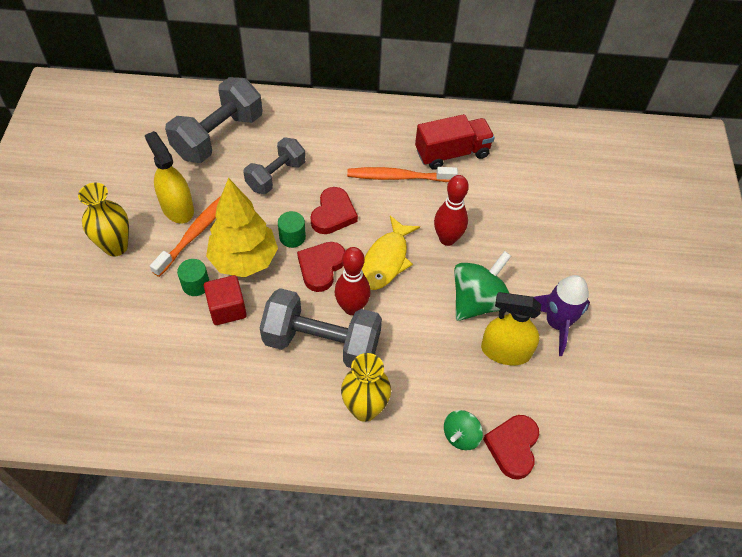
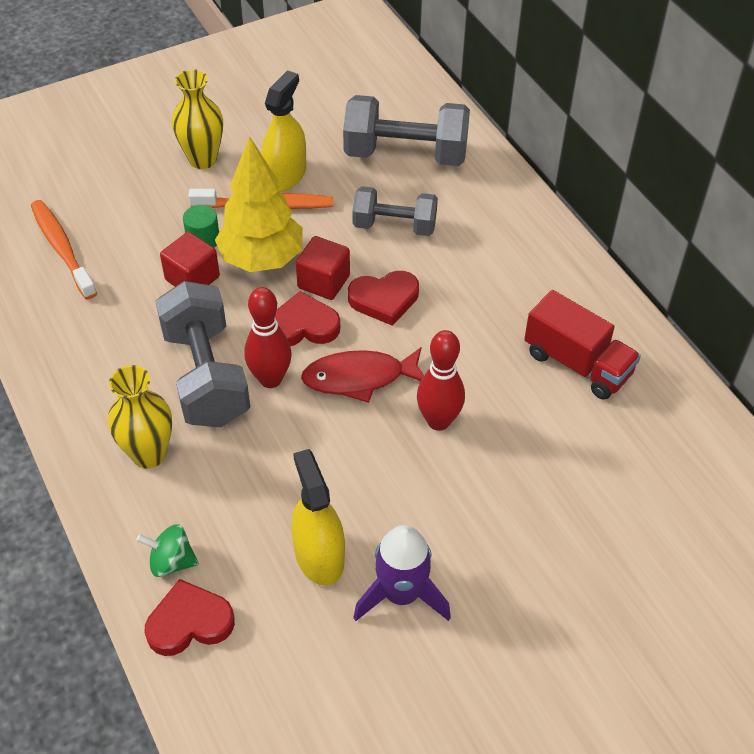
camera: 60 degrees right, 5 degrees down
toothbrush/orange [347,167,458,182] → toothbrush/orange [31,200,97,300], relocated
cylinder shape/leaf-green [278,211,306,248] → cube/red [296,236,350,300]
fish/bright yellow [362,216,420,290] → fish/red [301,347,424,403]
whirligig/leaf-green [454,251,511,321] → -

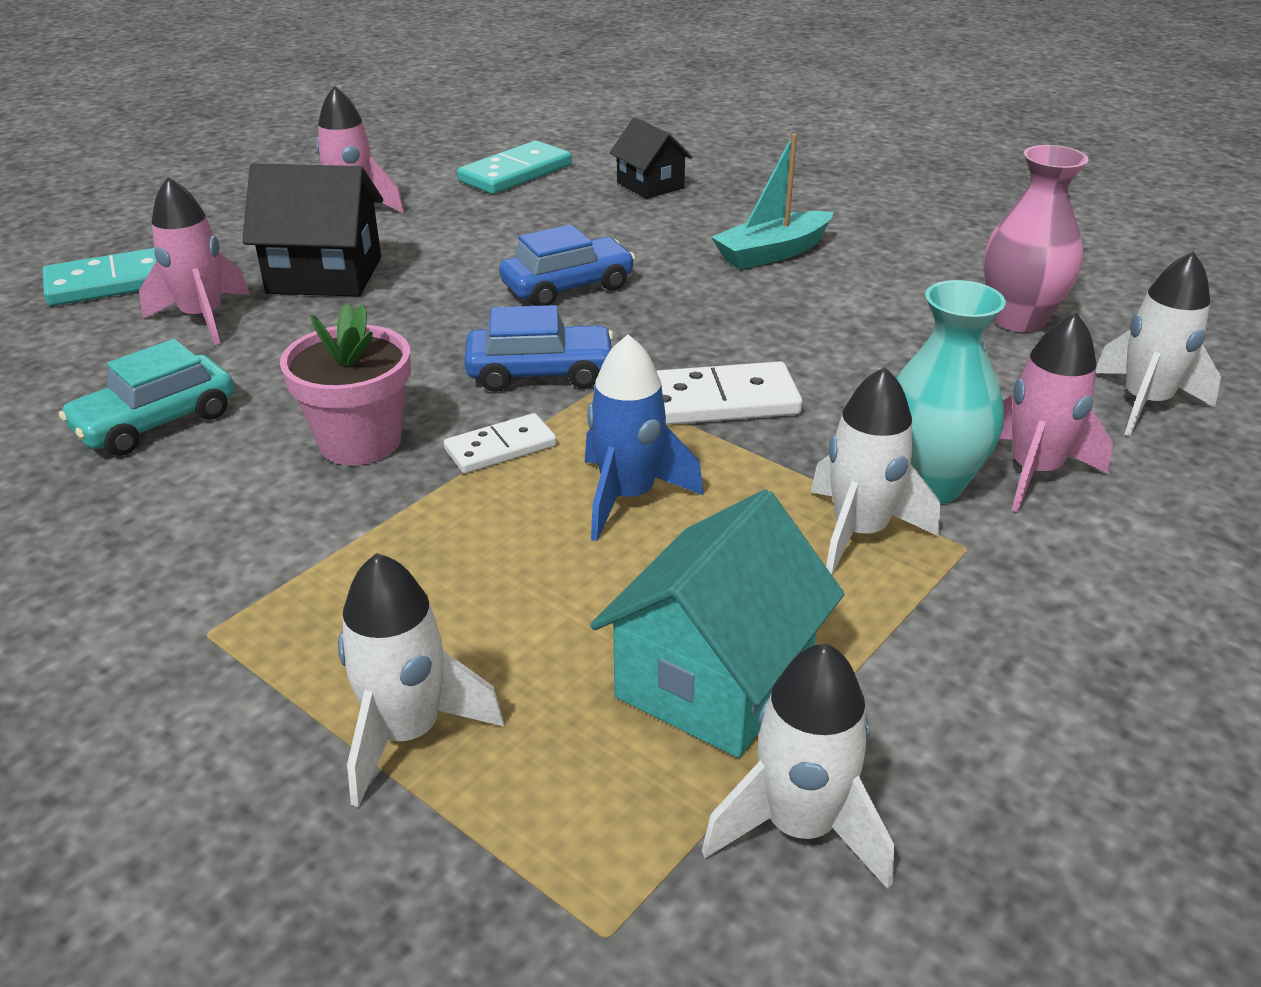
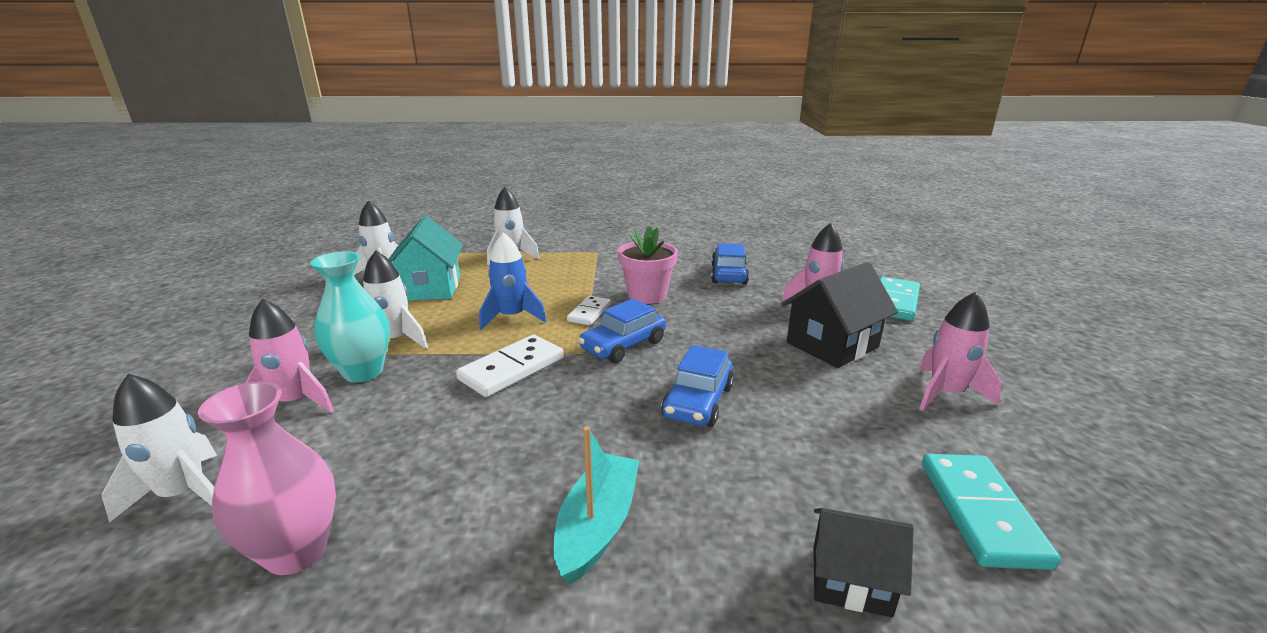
camera: 140 degrees right, 10 degrees down
car/turquoise [59,339,234,456] → car/royal blue [711,243,749,285]

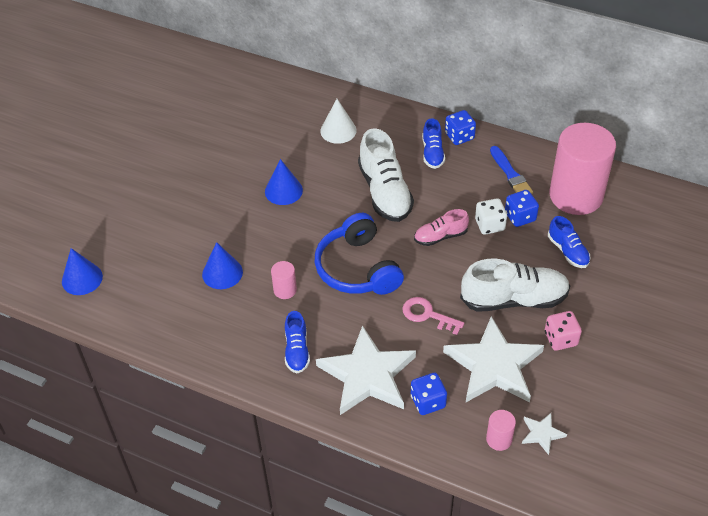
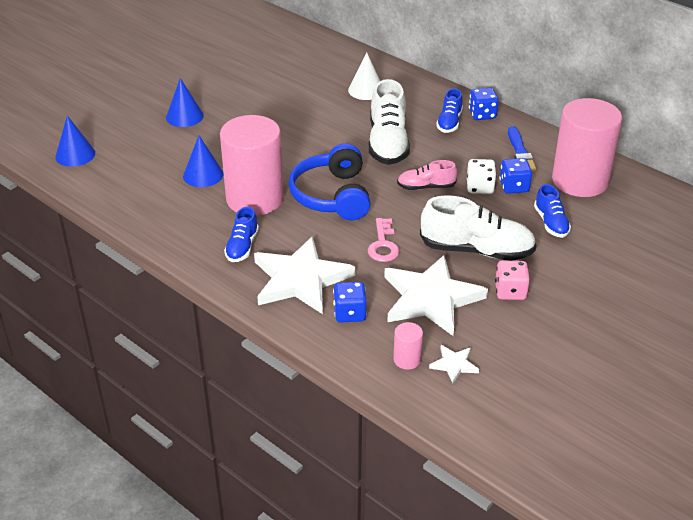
camera: 15 degrees right, 10 degrees down
cone/royal blue [265,159,303,205] → cone/royal blue [166,78,204,127], relocated
cylinder shape/pink [271,261,297,299] → cylinder shape/pink [220,115,284,216], x2.47
door key/pink [402,297,464,335] → door key/pink [368,218,400,262], 135 degrees counterclockwise

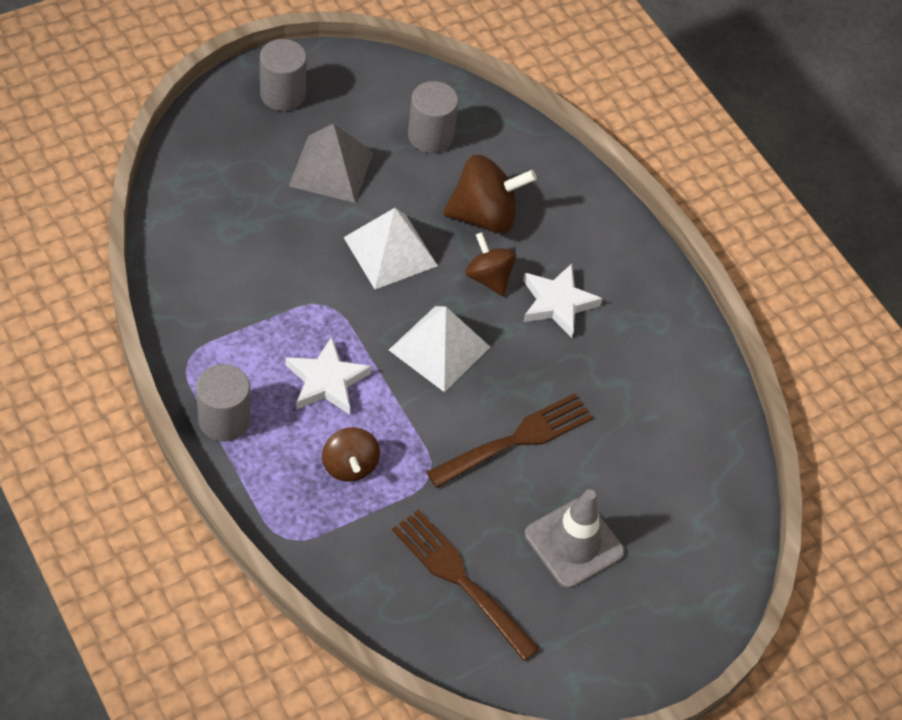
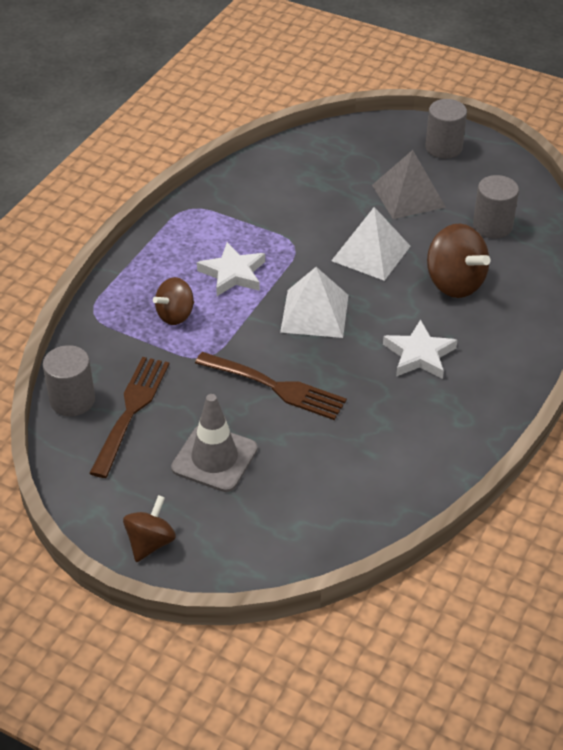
camera: 65 degrees right, 10 degrees down
whirligig/russet [465,232,516,296] → whirligig/russet [123,495,176,562], relocated
cylinder shape/grey [196,364,251,442] → cylinder shape/grey [43,345,95,416], relocated

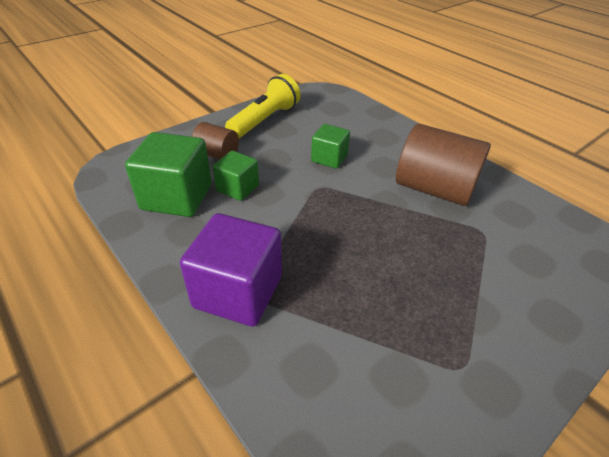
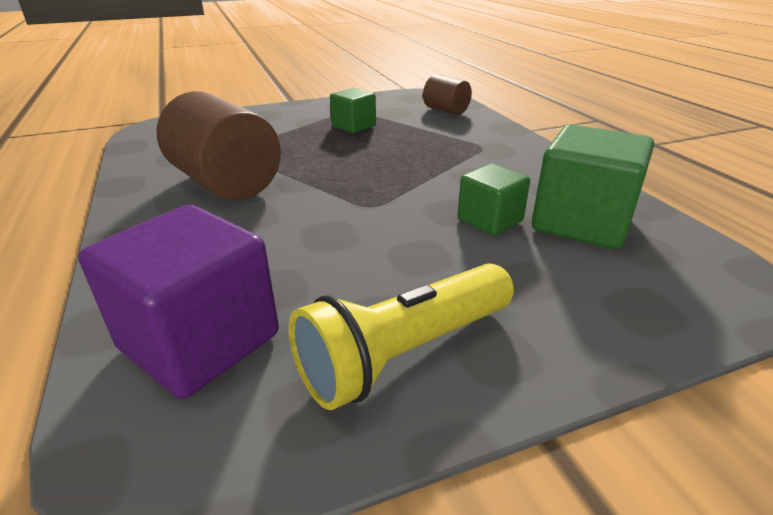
camera: 160 degrees left, 10 degrees down
cylinder shape/russet [192,122,239,160] → cylinder shape/russet [423,75,472,115], relocated
cube/leaf-green [311,124,350,169] → cube/leaf-green [330,88,376,133], relocated
cube/royal purple [180,213,282,326] → cube/royal purple [78,205,279,399], relocated

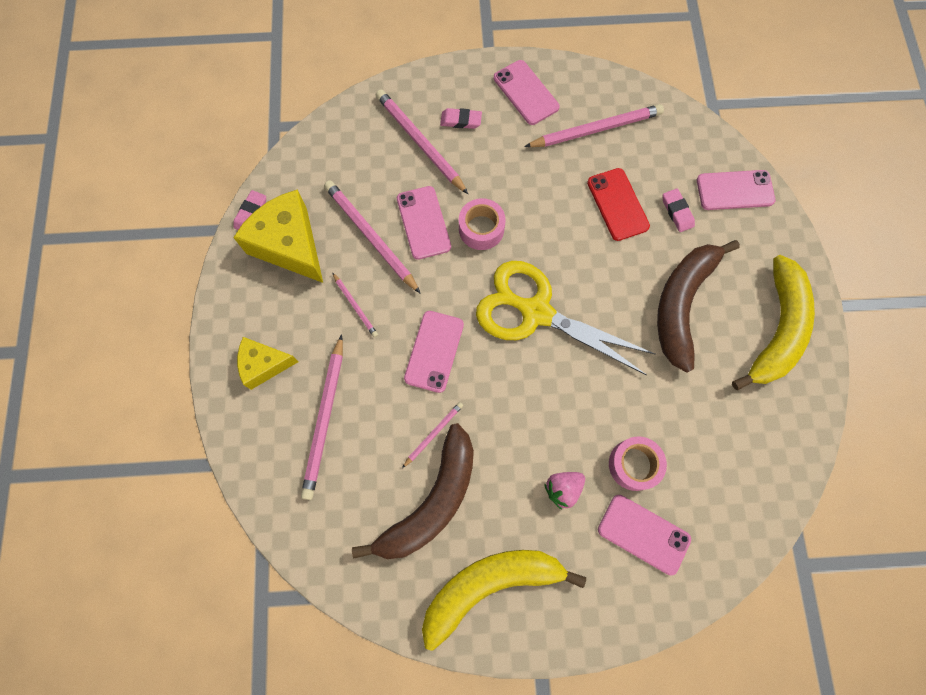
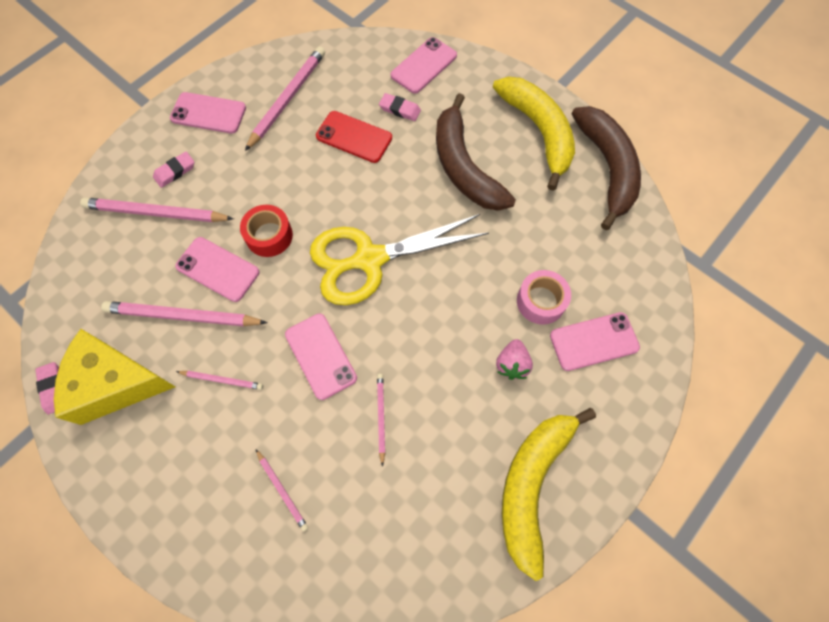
camera: 45 degrees left, 5 degrees down
sticky tape/pink [459,198,506,250] → sticky tape/red [240,205,293,257]
wooden pencil/pink [301,334,343,500] → wooden pencil/pink [256,450,308,532], x0.52
piece of cheese/bright yellow [237,337,299,390] → -
banana fruit/russet [352,423,474,559] → banana fruit/russet [572,106,641,230], relocated

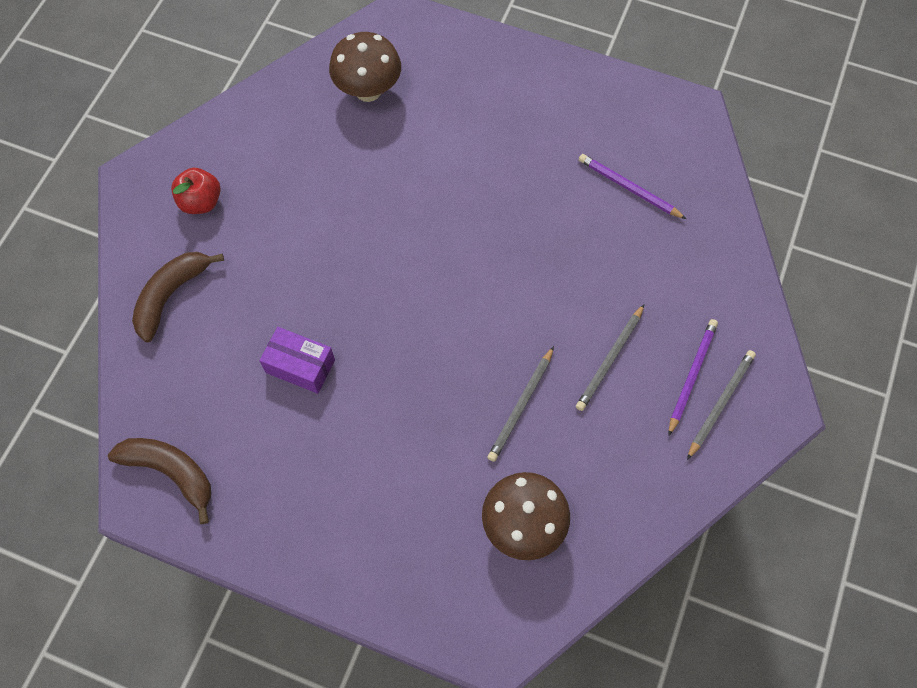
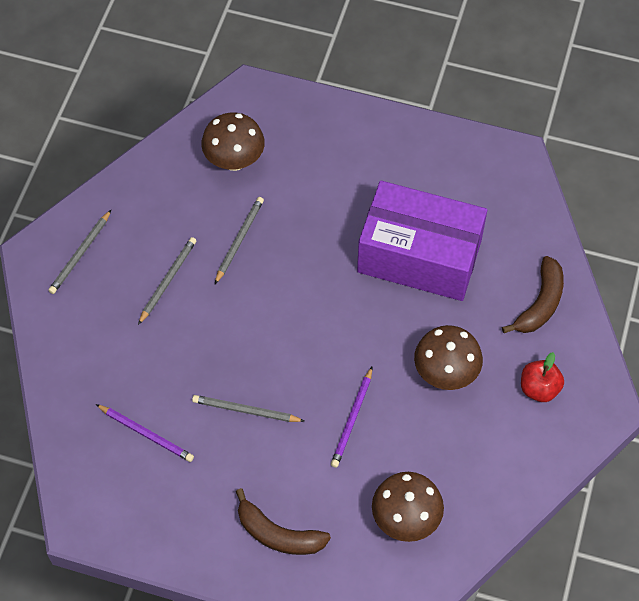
camera: 175 degrees right, 5 degrees down
wooden pencil/royal purple [668,319,718,436] → wooden pencil/royal purple [331,367,372,468], relocated
box/royal purple [260,327,335,394] → box/royal purple [357,181,487,301], x2.30
banana fruit/russet [108,438,211,524] → banana fruit/russet [236,488,331,555], relocated
- → toadstool/russet [414,325,483,390]
- → wooden pencil/grey [192,395,304,422]

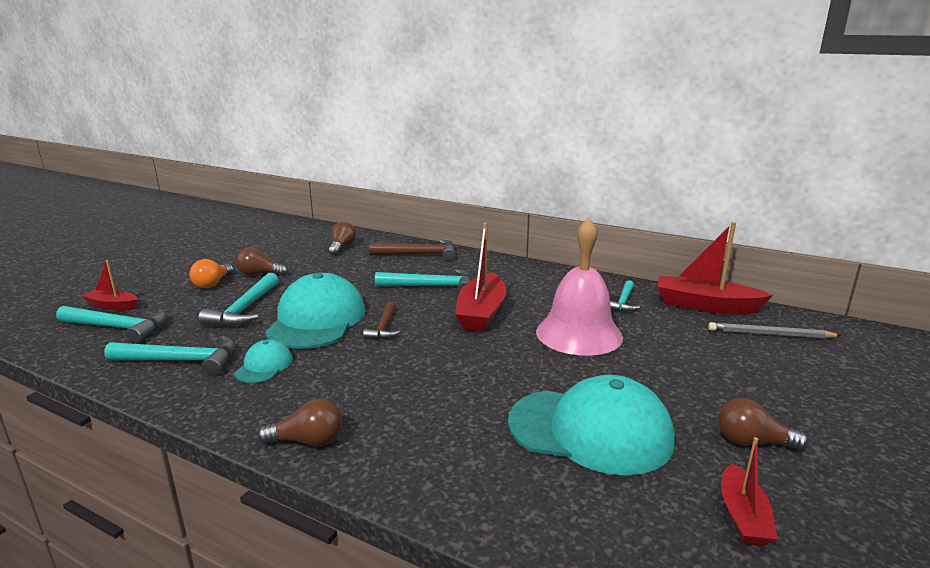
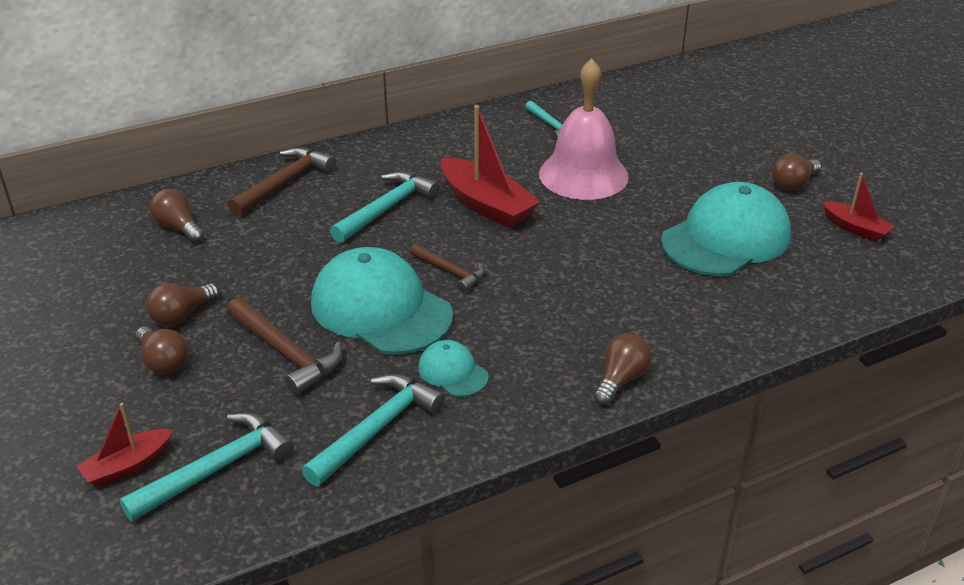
camera: 55 degrees left, 15 degrees up
toy boat/red [658,222,773,314] → -
lightbulb/orange [190,259,233,288] → lightbulb/russet [135,326,189,375]
claw hammer/turquoise [198,273,279,327] → claw hammer/russet [226,298,342,395]
wooden pencil/grey [708,322,842,339] → -

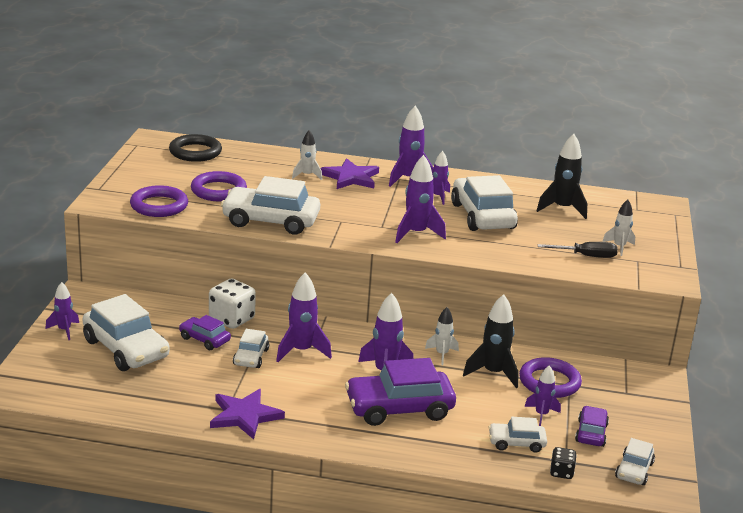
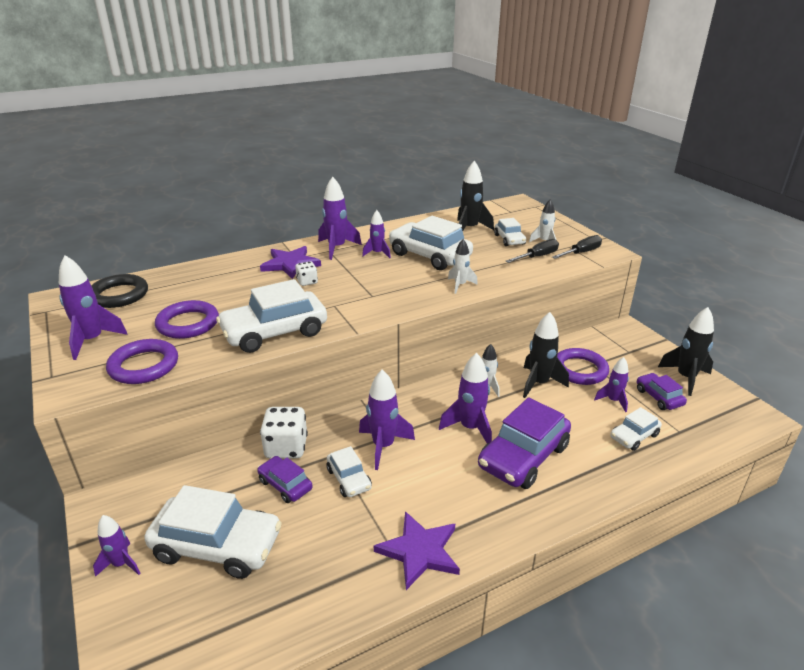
camera: 35 degrees left, 5 degrees up
rocket/pure white [292,130,322,180] → rocket/pure white [448,239,478,294], relocated
rocket/royal purple [395,155,446,243] → rocket/royal purple [59,255,128,360], relocated
car/royal purple [179,315,231,350] → car/royal purple [257,456,313,503], 45 degrees clockwise
car/pure white [615,438,655,485] → car/pure white [494,218,526,246], relocated
die/ebony [550,447,577,479] → -
- → screwdriver/ebony [552,235,602,259]
- → die/pure white [295,261,318,286]
- → rocket/ebony [658,307,714,396]

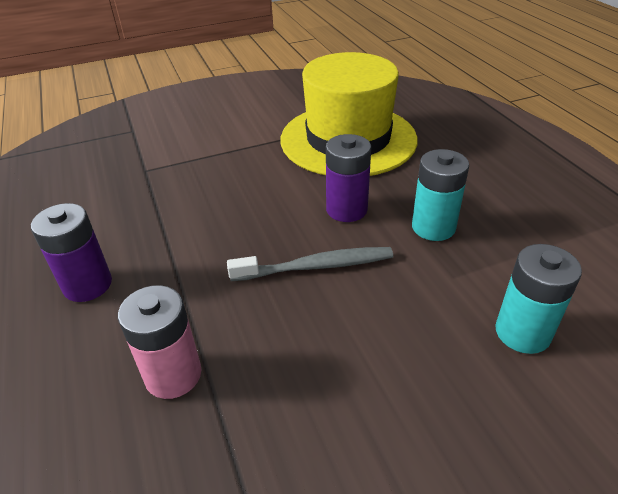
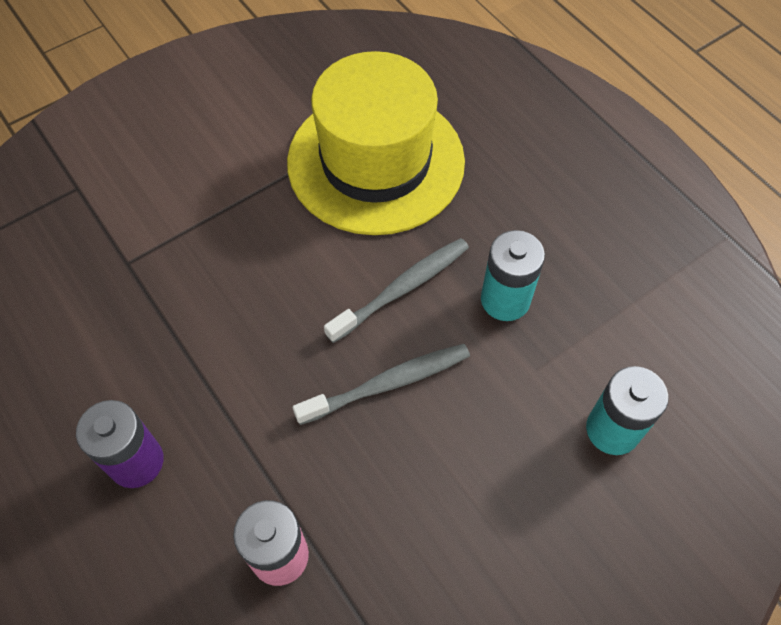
camera: 15 degrees left, 20 degrees up
power cell/royal purple [326,134,371,222] → toothbrush/grey [324,238,469,343]

